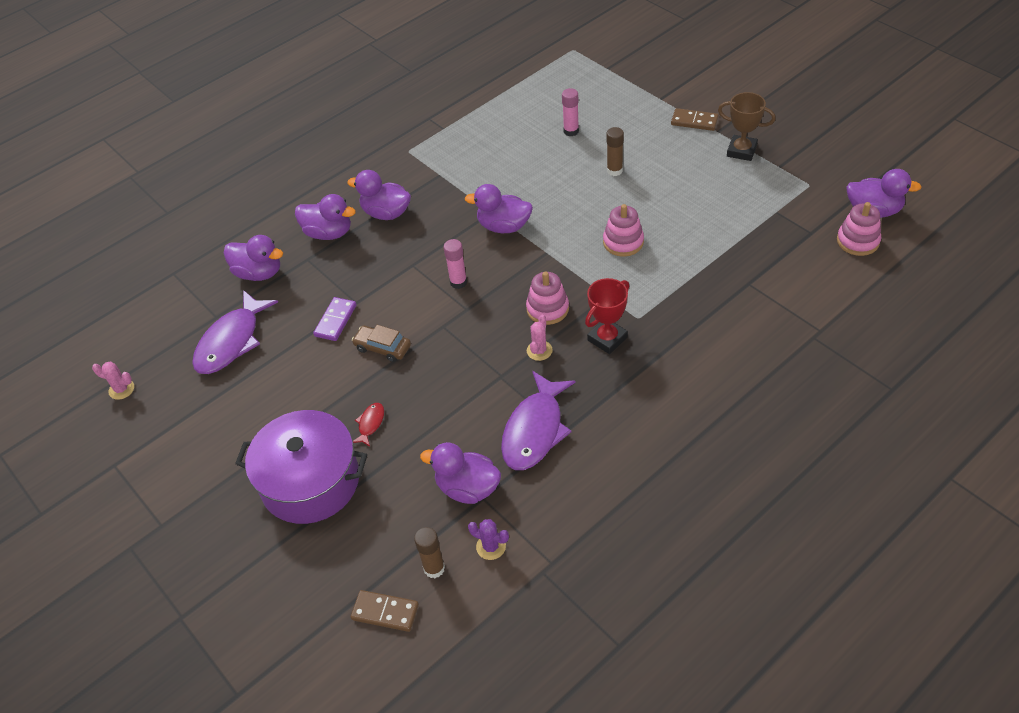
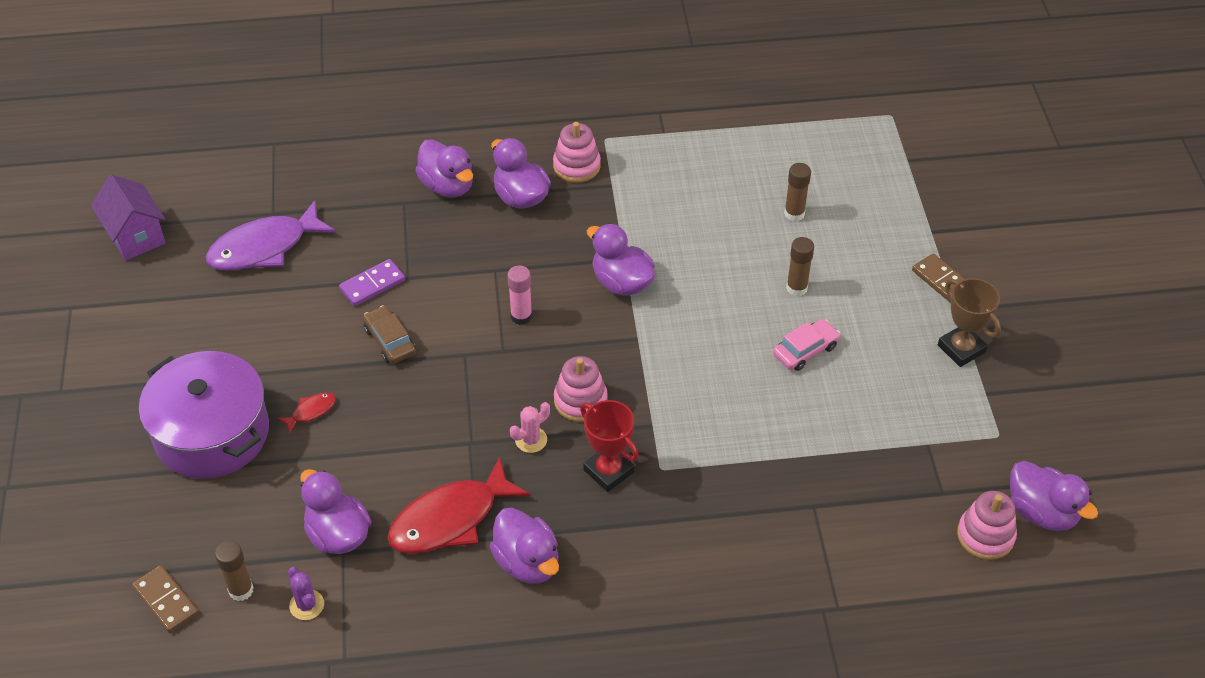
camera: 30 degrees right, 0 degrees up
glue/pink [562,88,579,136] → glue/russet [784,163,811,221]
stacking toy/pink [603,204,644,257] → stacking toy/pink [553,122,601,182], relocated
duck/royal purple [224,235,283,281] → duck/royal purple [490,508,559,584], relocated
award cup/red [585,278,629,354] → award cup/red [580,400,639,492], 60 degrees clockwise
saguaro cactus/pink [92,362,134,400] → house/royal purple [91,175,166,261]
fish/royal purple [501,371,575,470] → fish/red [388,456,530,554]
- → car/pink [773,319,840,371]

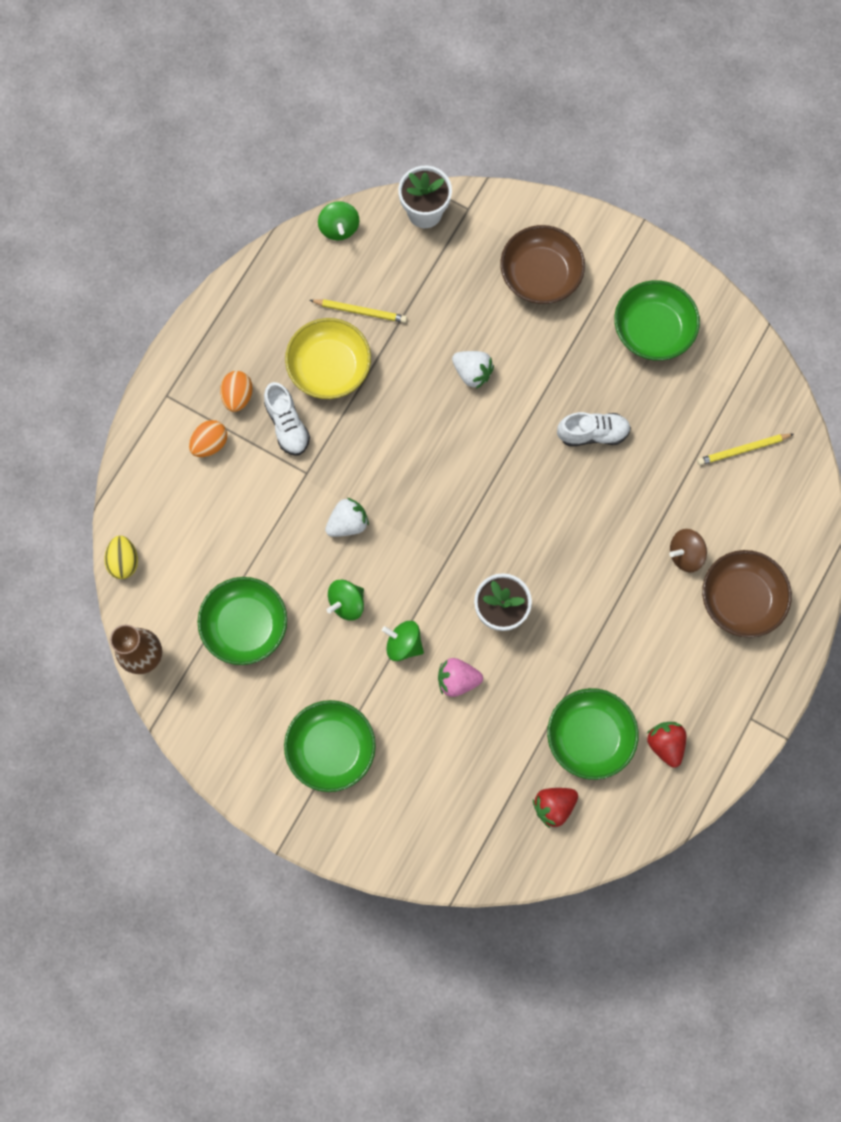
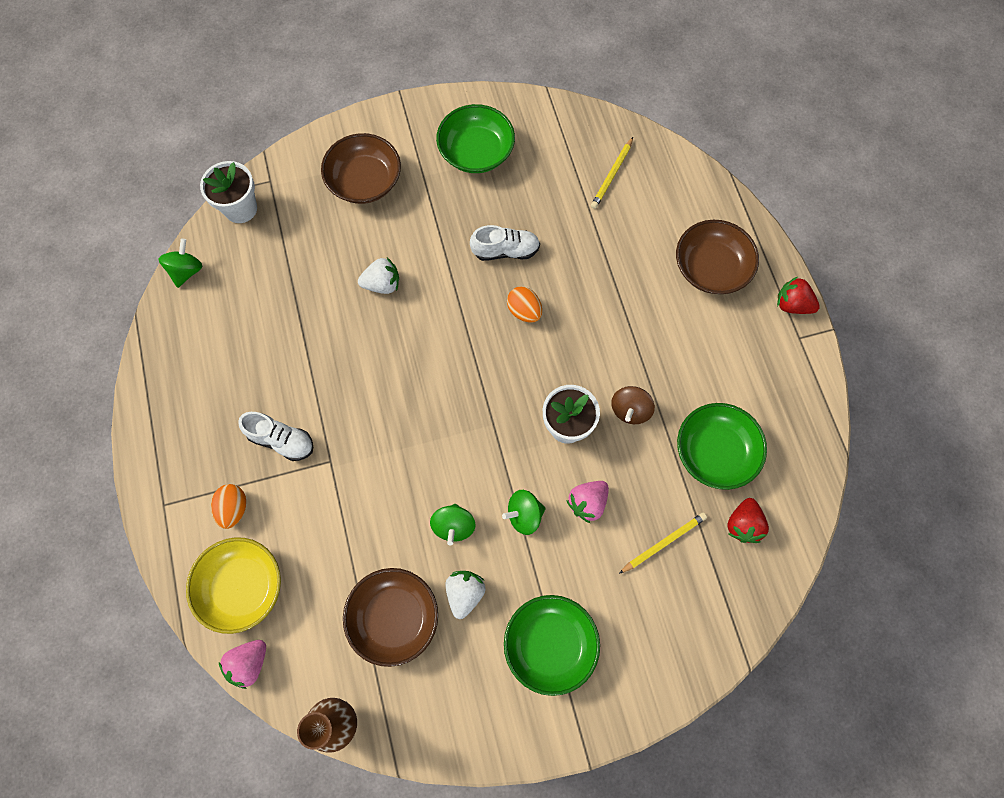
camera: 45 degrees left, 5 degrees down
whirligig/leaf-green [318,201,359,240] → whirligig/leaf-green [159,238,203,288], 105 degrees counterclockwise
wooden pencil/bright yellow [310,299,407,323] → wooden pencil/bright yellow [619,513,707,574], relocated
bowl/bright yellow [285,318,371,399] → bowl/bright yellow [186,537,281,634], relocated
egg shape/orange [220,371,253,412] → egg shape/orange [507,286,542,323], relocated
shoe/pure white [557,412,631,446] → shoe/pure white [470,225,540,261], 45 degrees clockwise
berry/pure white [325,498,369,537] → berry/pure white [445,571,486,619], relocated
whirligig/russet [669,529,707,573] → whirligig/russet [611,386,655,424], relocated
egg shape/bright yellow [104,536,138,579] → berry/pink [219,640,266,689]
bowl/leaf-green [198,577,287,665] → bowl/russet [343,568,438,667]
berry/red [646,722,686,768] → berry/red [777,277,820,314], relocated

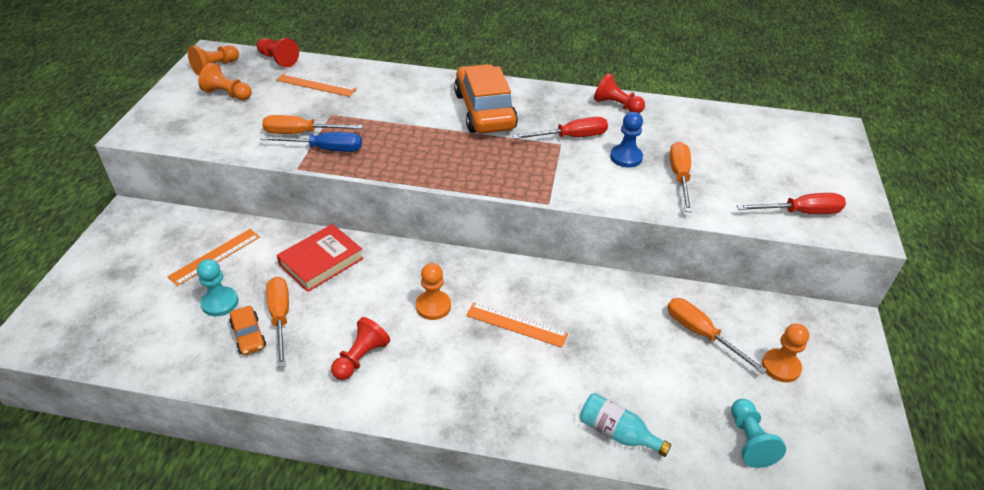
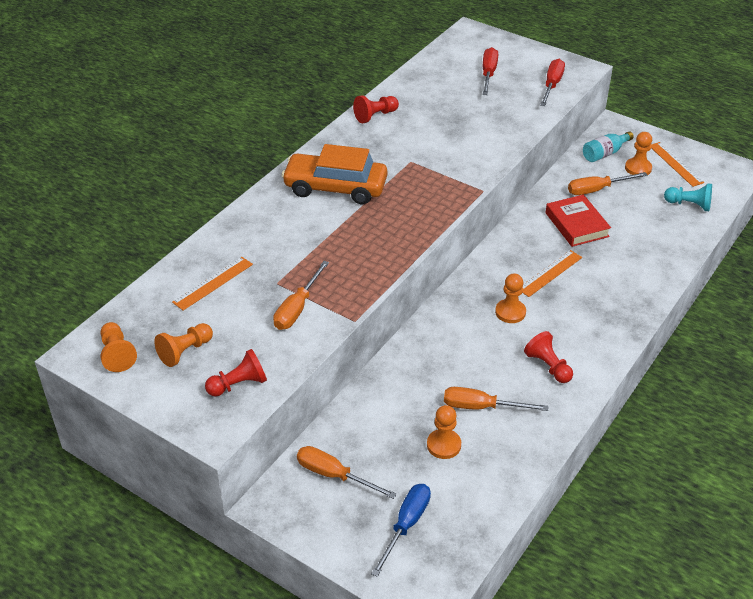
camera: 65 degrees left, 0 degrees up
chess pawn/red [257,38,299,67] → chess pawn/red [205,349,267,397], relocated
chess pawn/royal blue [610,112,643,167] → -
screwdriver/red [513,117,608,139] → screwdriver/red [483,47,498,95], relocated
screwdriver/royal blue [260,132,362,152] → screwdriver/royal blue [371,484,431,577], relocated
screwdriver/orange [669,142,692,212] → screwdriver/orange [297,446,397,499], relocated
hardcover/red [277,224,364,292] → hardcover/red [545,195,611,247], relocated
ruler/orange [167,229,260,286] → ruler/orange [651,142,704,187], relocated
chess pawn/turquoise [197,259,239,317] → chess pawn/orange [427,405,461,459]
car/orange [230,306,266,355] → -
drink bottle/turquoise [580,393,671,457] → drink bottle/turquoise [583,131,634,162], relocated

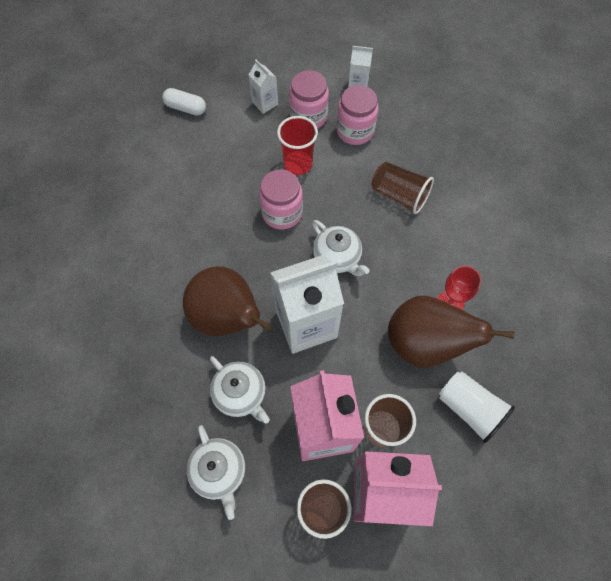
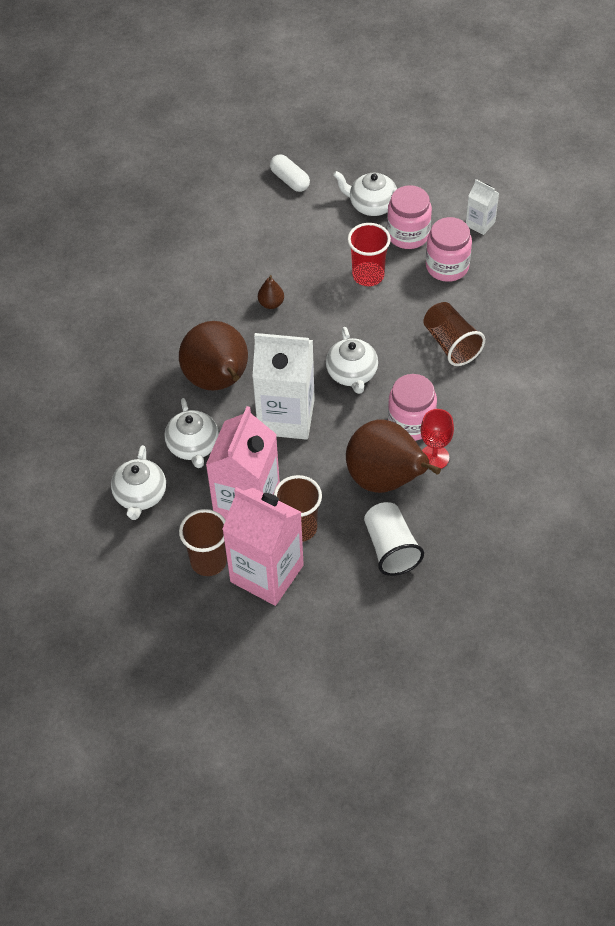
camera: 30 degrees right, 10 degrees down
juice carton/pure white [248,59,278,114] → teapot/pure white [333,171,397,216]
jam jar/pink [259,169,303,230] → jam jar/pink [388,374,437,441], relocated
- → pear fruit/russet [258,275,284,309]

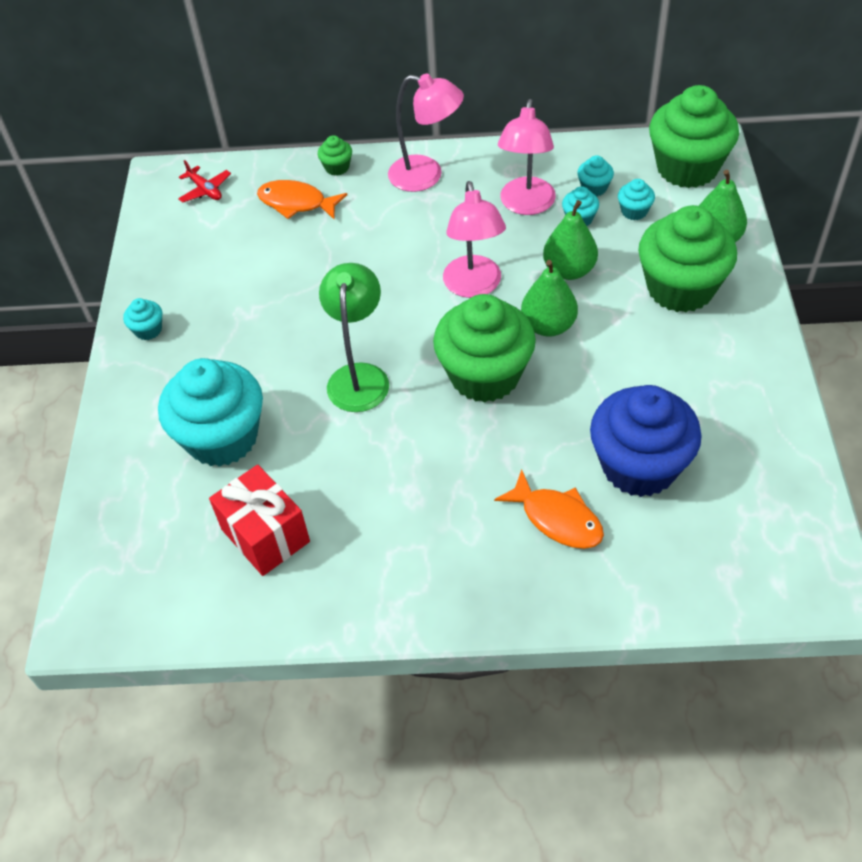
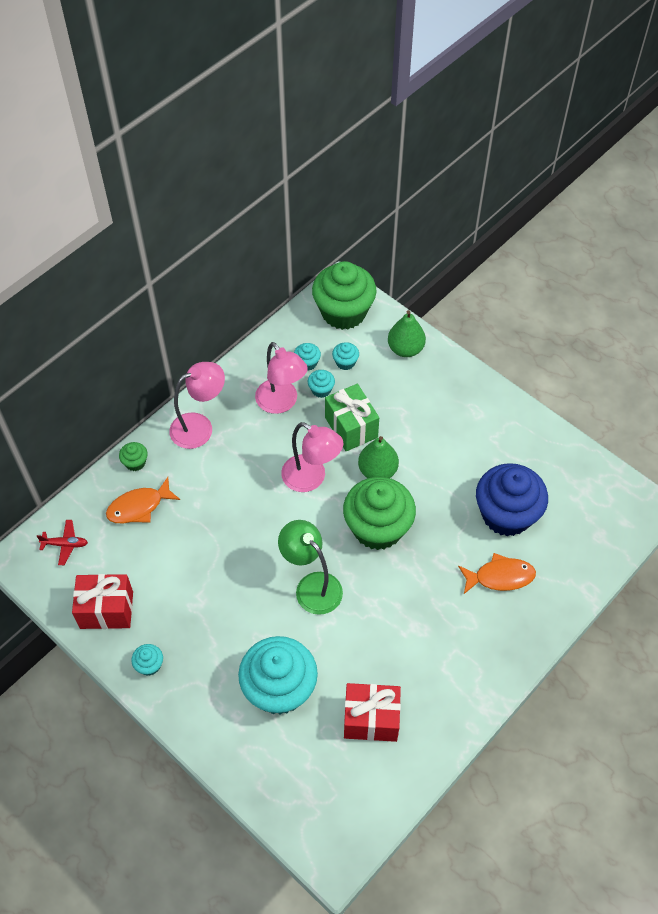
camera: 50 degrees left, 5 degrees up
pear fruit/leaf-green [543,200,598,280] → gift/leaf-green [325,384,379,451]
muffin/leaf-green [638,205,737,313] → -
- → gift/red [72,574,133,629]

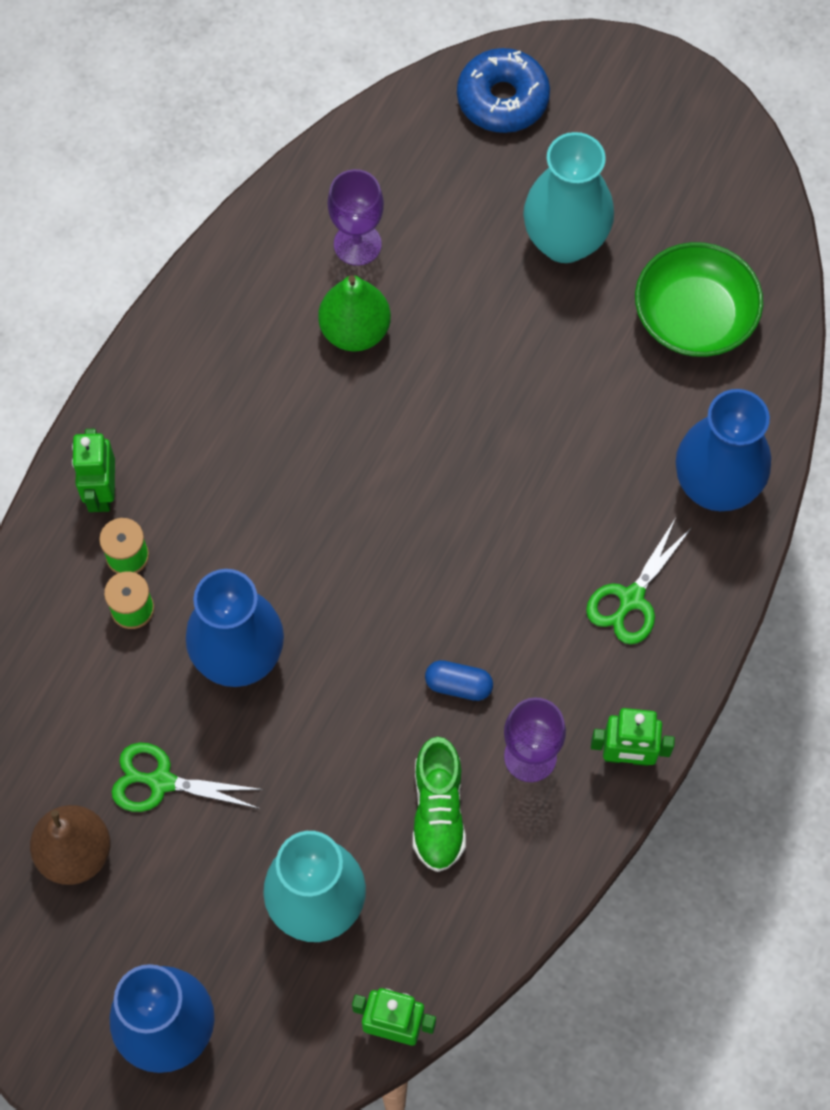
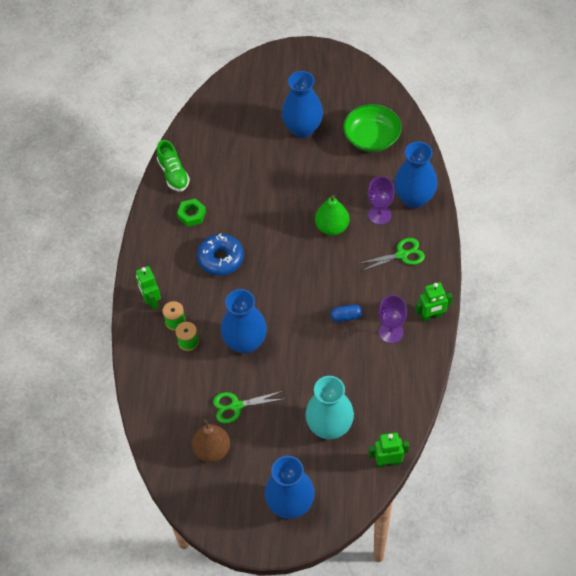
camera: 20 degrees left, 10 degrees down
donut/royal blue [457,48,550,133] → donut/royal blue [197,233,244,276], relocated
vase/turquoise [523,132,614,263] → vase/royal blue [282,71,323,138]
goblet/royal purple [328,169,384,266] → goblet/royal purple [368,176,395,225], relocated
pear fruit/leaf-green [318,275,391,352] → pear fruit/leaf-green [315,195,349,236], relocated
shears/leaf-green [586,519,693,644] → shears/leaf-green [357,238,425,271], 120 degrees counterclockwise
shoe/leaf-green [413,736,466,872] → shoe/leaf-green [157,140,190,191], relocated
- → nut/leaf-green [177,199,206,227]

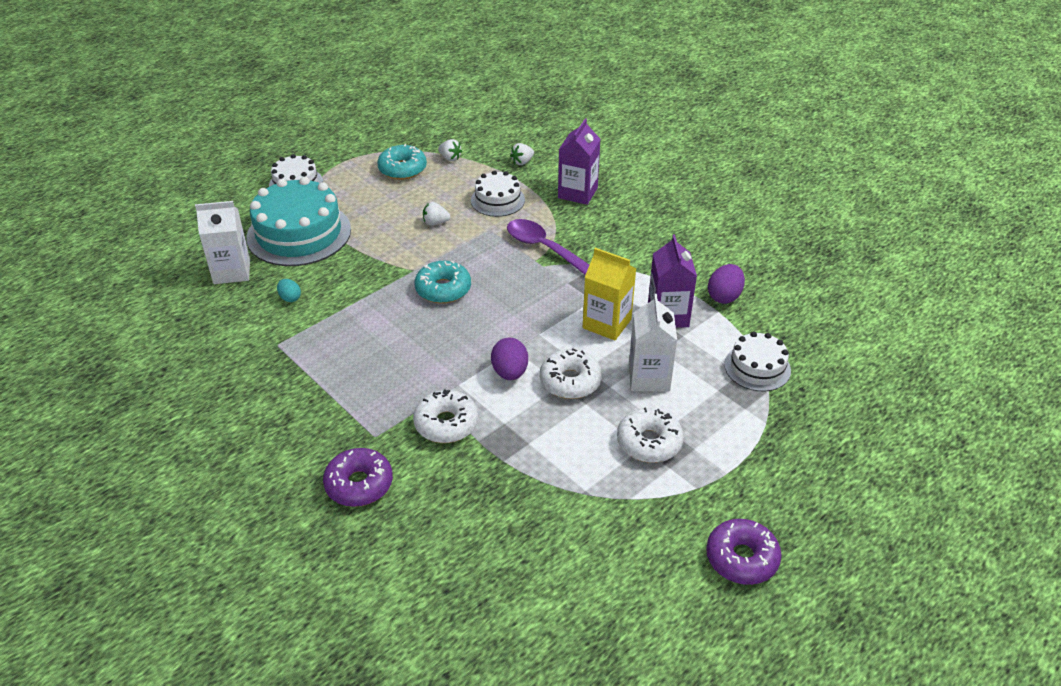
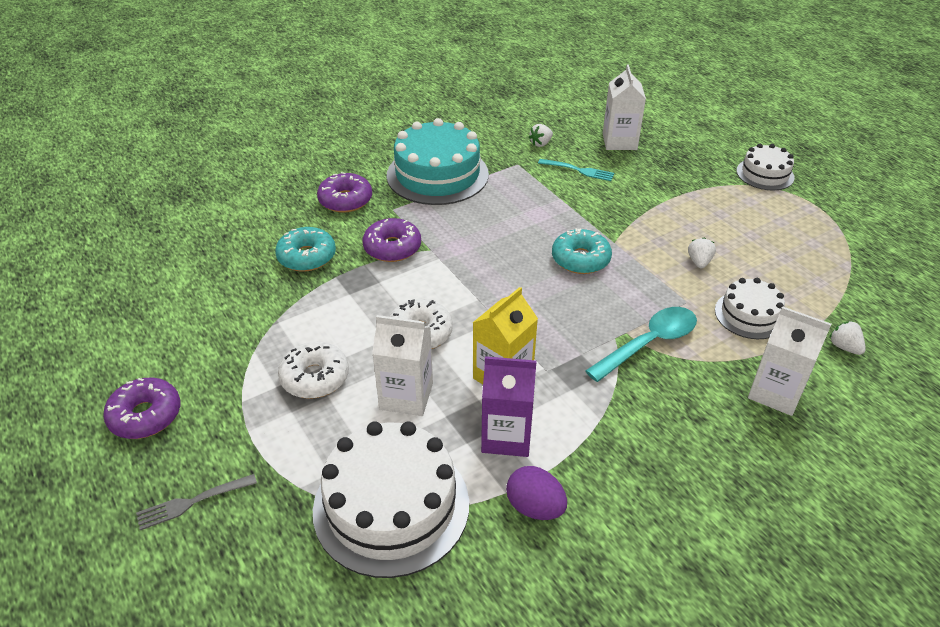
camera: 100 degrees right, 0 degrees up
juice carton/royal purple [558,118,601,205] → juice carton/pure white [748,306,831,416]
berry/pure white [438,139,462,161] → berry/pure white [529,124,553,147], relocated
donut/turquoise [377,144,427,180] → donut/turquoise [275,227,336,272], relocated
cake/turquoise [246,177,351,266] → cake/turquoise [387,118,489,205], relocated
spoon/royal purple [507,219,589,275] → spoon/turquoise [585,307,697,382]
egg shape/turquoise [277,279,301,302] → table fork/turquoise [538,159,614,181]
cake/pure white [724,332,791,391] → cake/pure white [313,421,469,578], x1.82
egg shape/royal purple [491,337,528,380] → -
donut/pure white [413,389,478,443] → donut/royal purple [362,218,421,262]
- → table fork/grey [136,474,257,530]

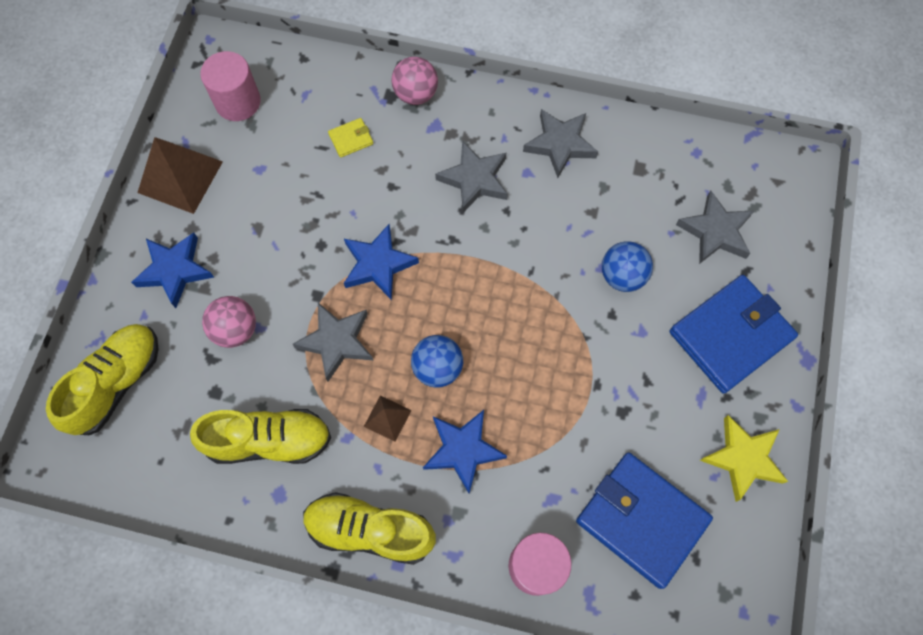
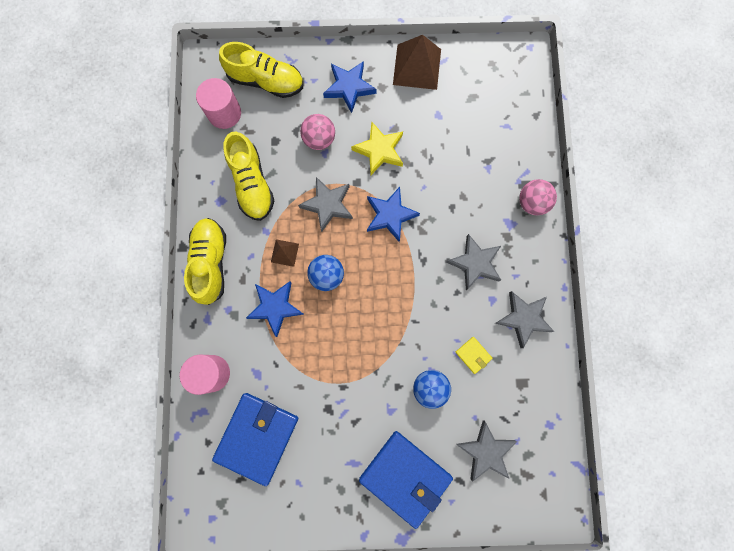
camera: 75 degrees right, 10 degrees up
cylinder shape/pink [200,51,261,121] → cylinder shape/pink [196,78,241,129], relocated
card wallet/bright yellow [328,118,373,158] → card wallet/bright yellow [456,337,492,374], relocated
star shape/bright yellow [700,415,788,502] → star shape/bright yellow [351,122,403,175], relocated

